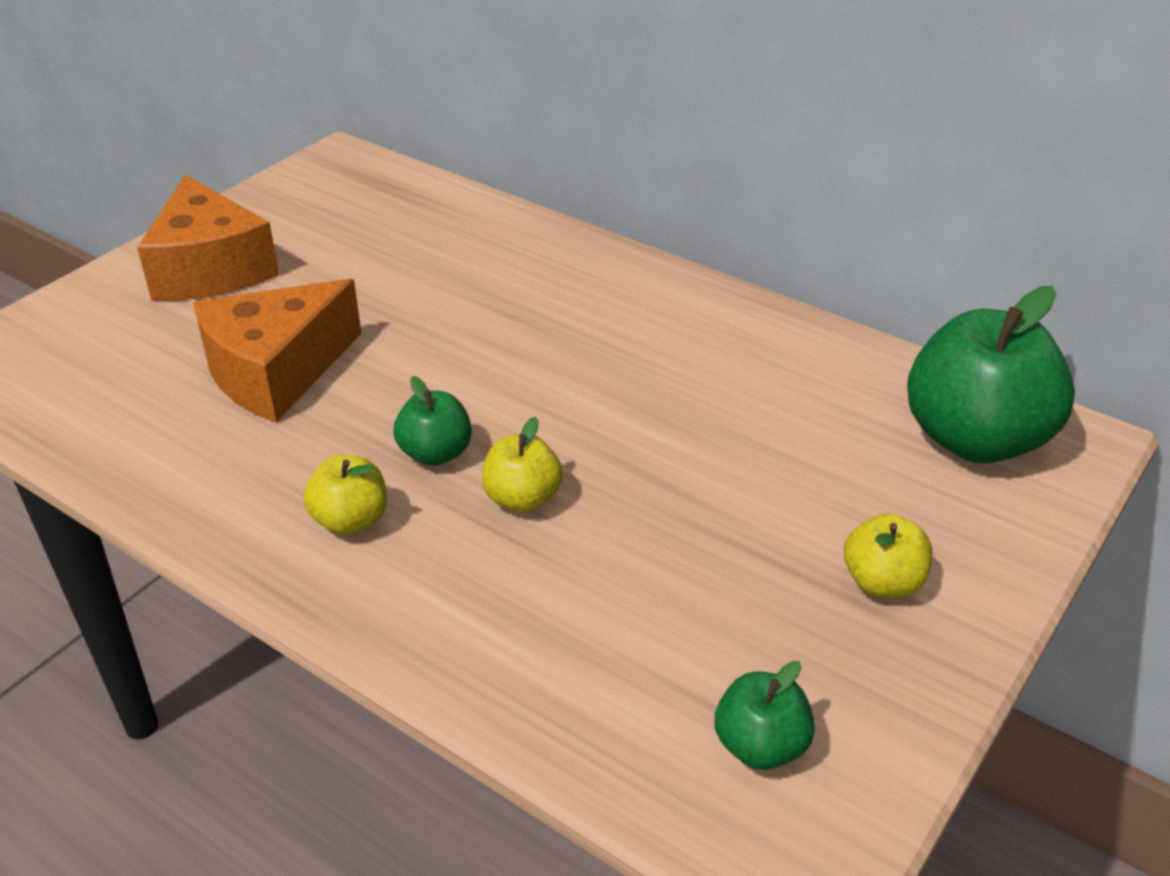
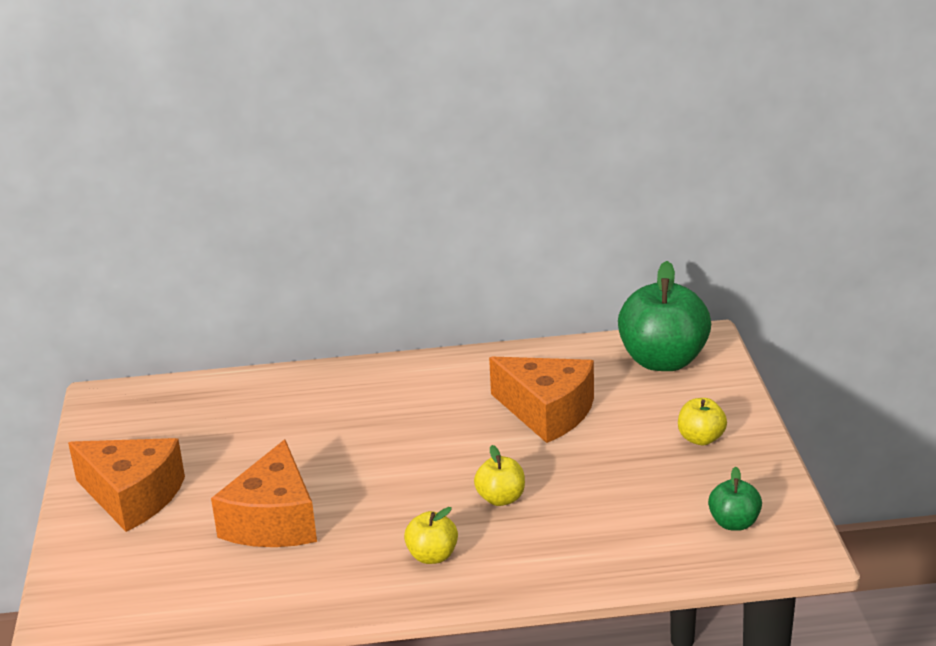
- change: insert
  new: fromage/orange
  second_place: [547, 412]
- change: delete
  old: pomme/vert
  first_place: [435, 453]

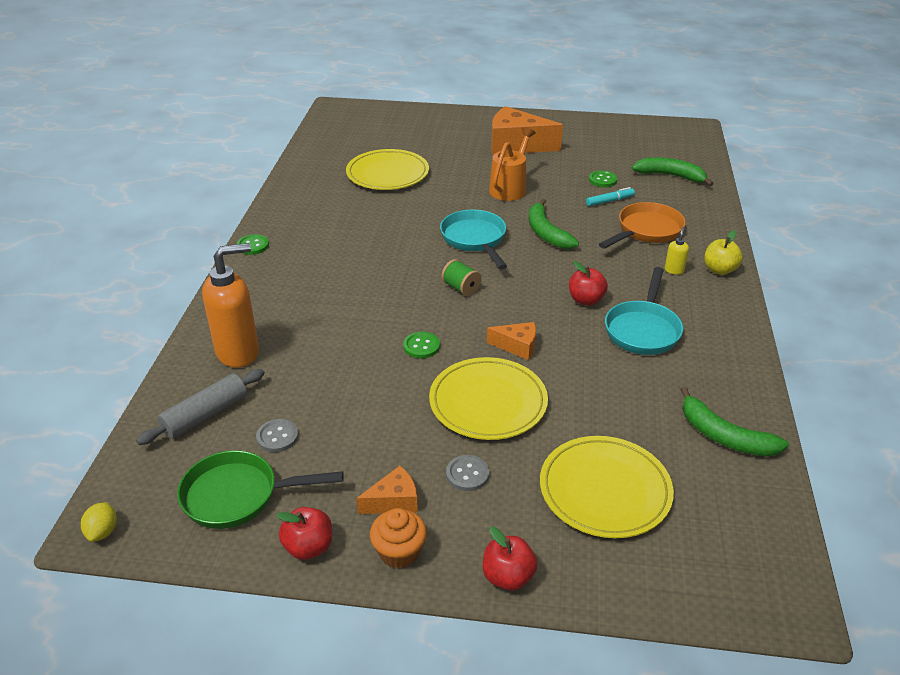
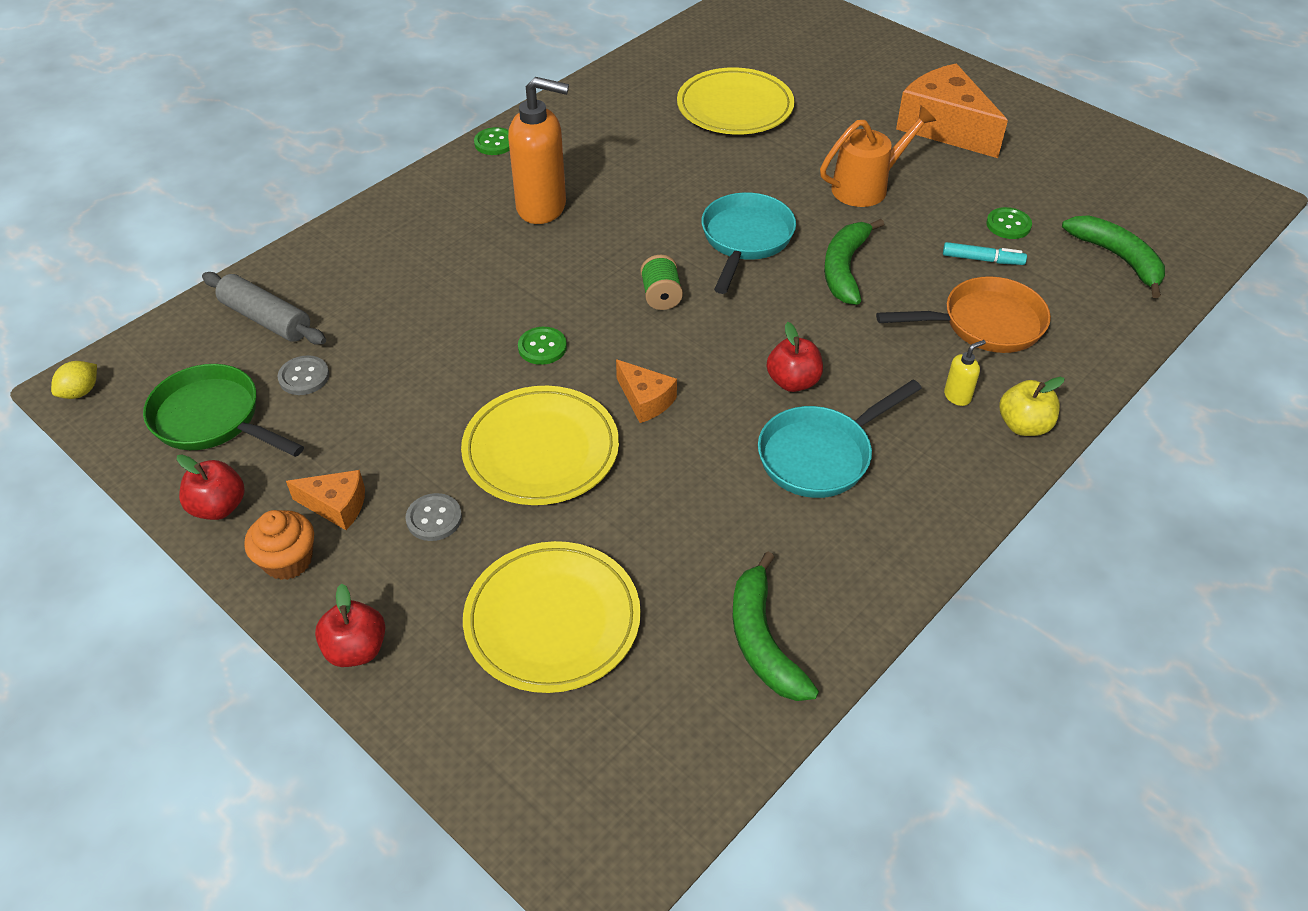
- change: rotate
  old: rouleau à pâtisserie/gris
  first_place: [205, 415]
  second_place: [266, 319]
  degrees: 45
- change: move
  old: distributeur de savon/orange
  first_place: [238, 352]
  second_place: [542, 207]

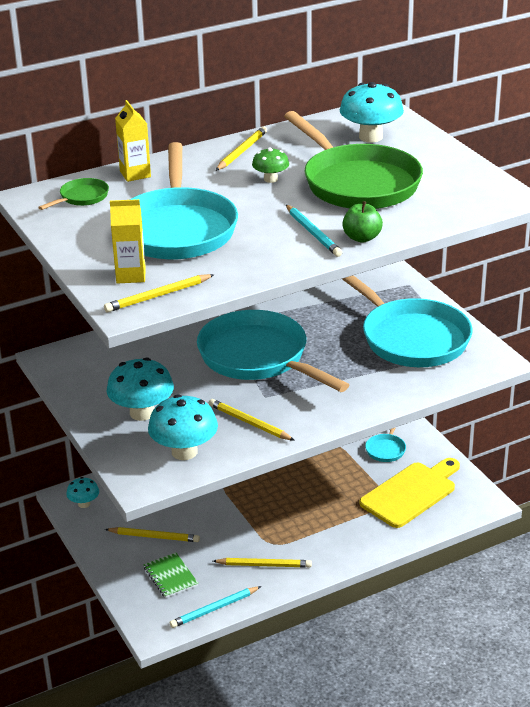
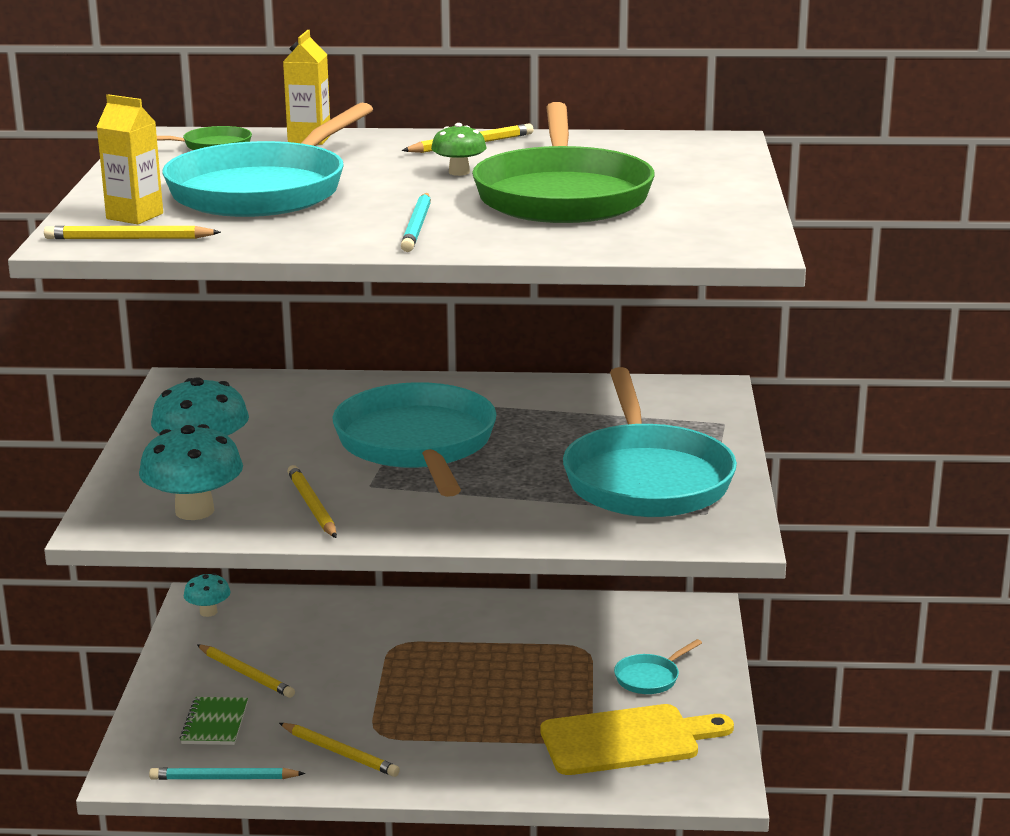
- change: delete
  old: champignon/turquoise
  first_place: [370, 137]
- change: delete
  old: pomme/vert
  first_place: [362, 238]

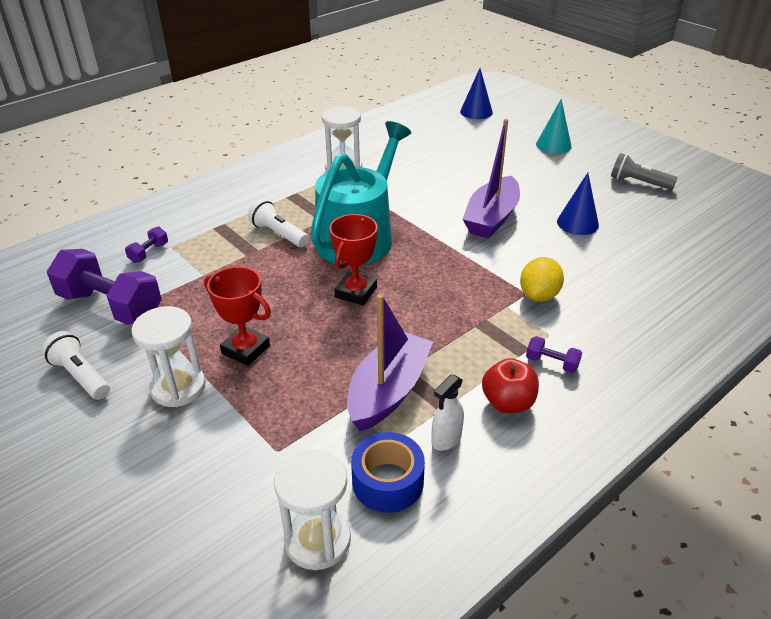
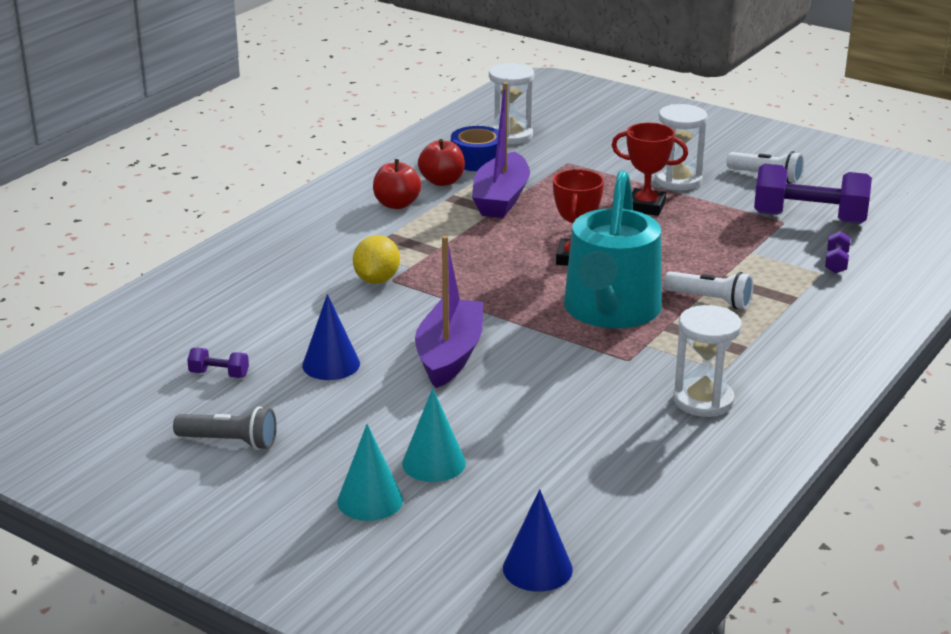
- change: move
  old: haltère/violet
  first_place: [552, 363]
  second_place: [219, 374]
- change: insert
  new: cône/turquoise
  second_place: [434, 463]
- change: replace
  old: vaporisateur/blanc
  new: pomme/rouge
  first_place: [446, 439]
  second_place: [442, 181]

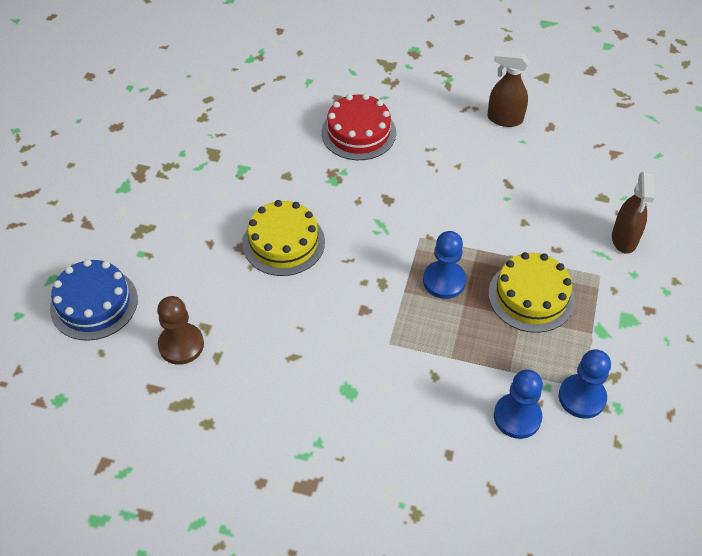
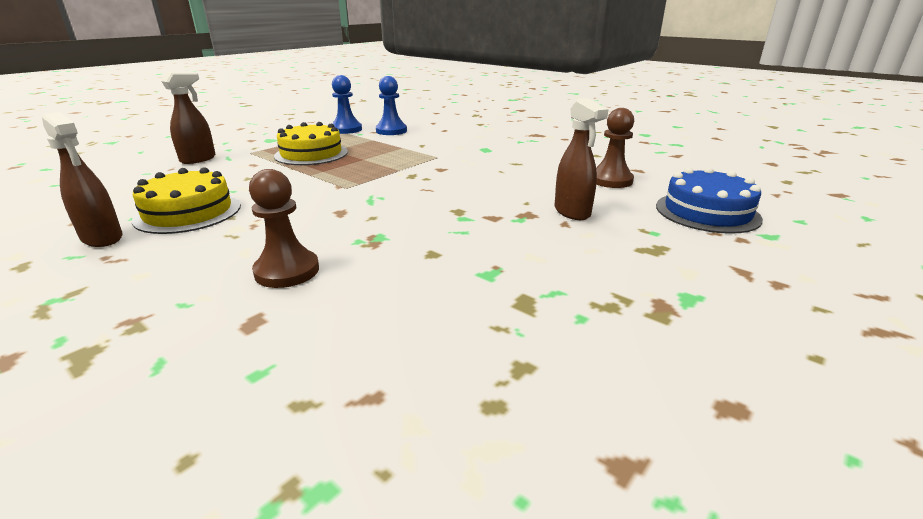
- change: move
  old: gâteau/jaune
  first_place: [283, 242]
  second_place: [188, 212]
- change: replace
  old: gâteau/rouge
  new: pion/marron
  first_place: [358, 132]
  second_place: [287, 271]
- change: insert
  new: vaporisateur/marron
  second_place: [572, 212]
- change: delete
  old: pion/bleu
  first_place: [444, 281]

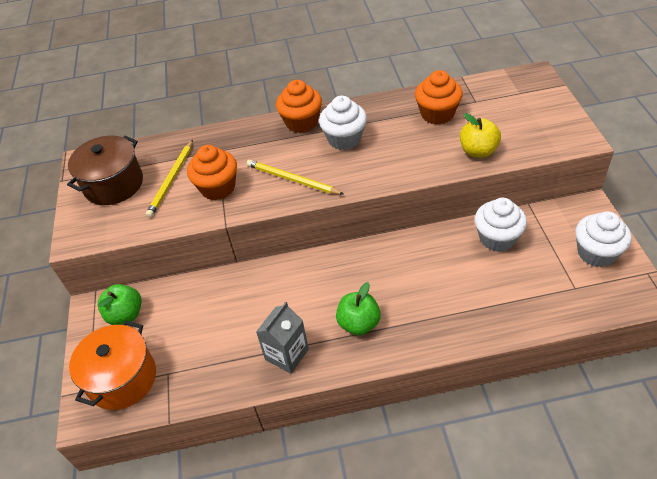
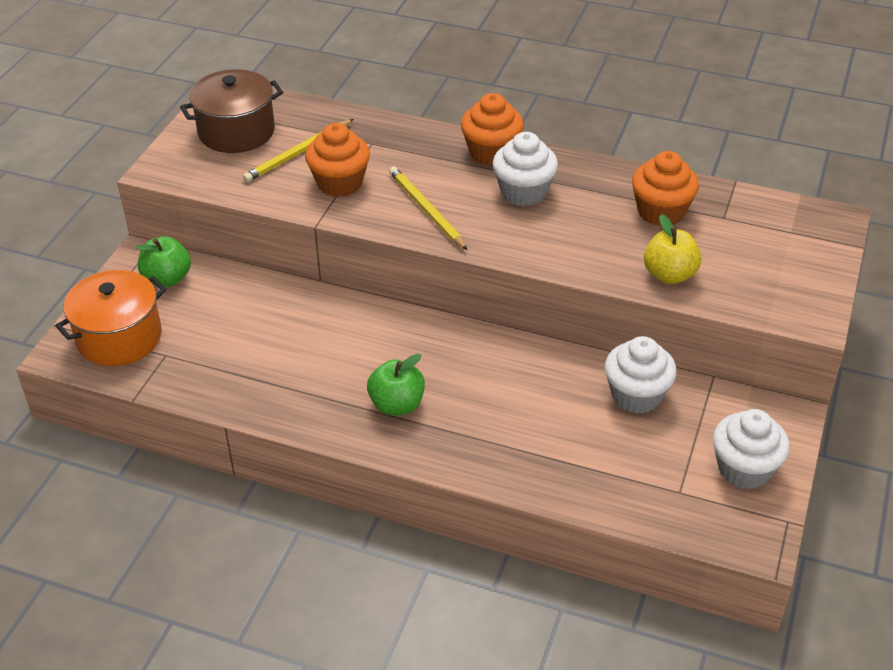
- change: delete
  old: brique de lait/gris
  first_place: [287, 354]

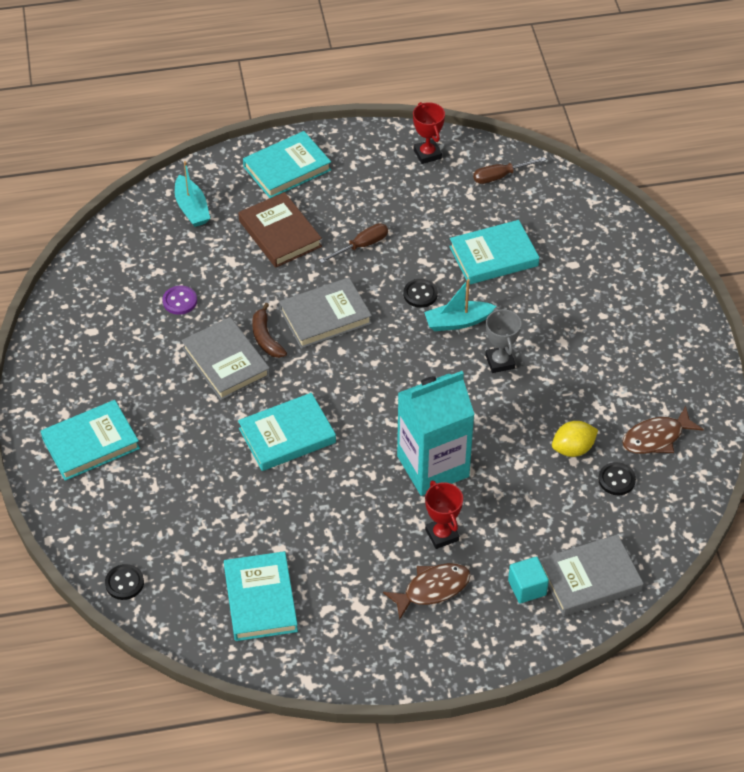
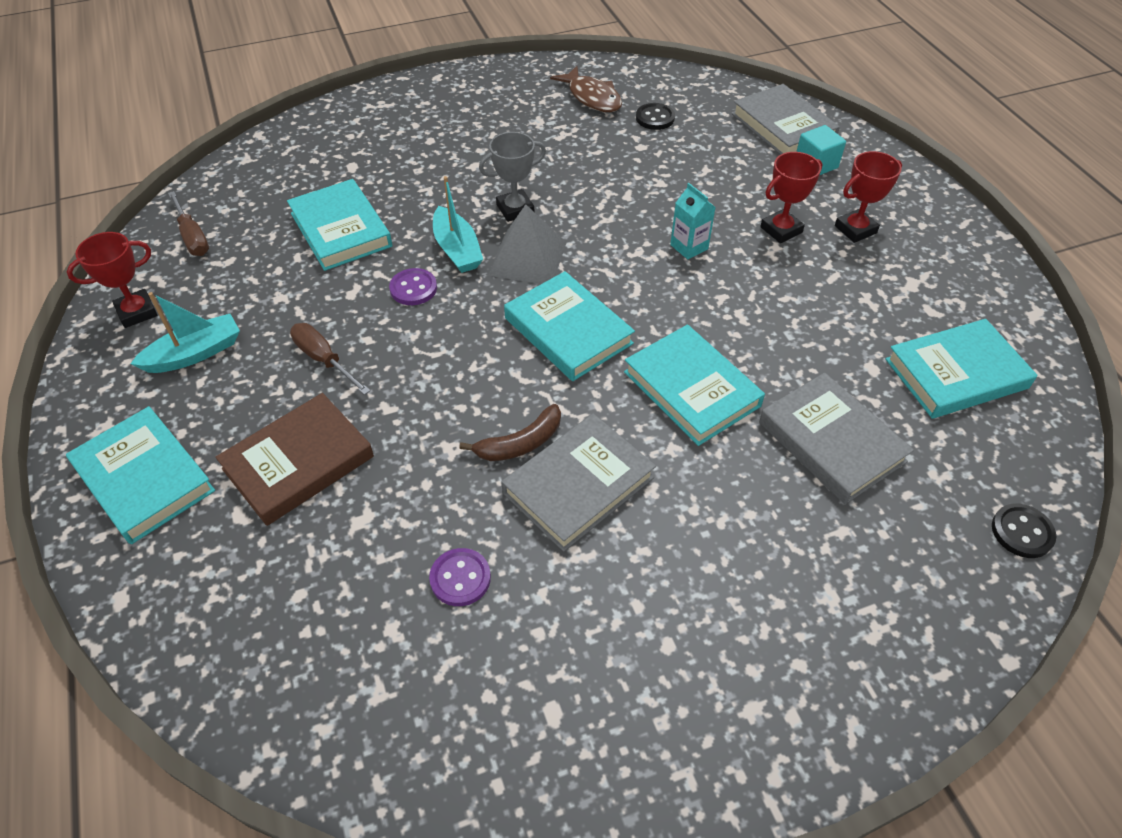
- change: move
  old: bateau/turquoise
  first_place: [192, 208]
  second_place: [195, 354]
- change: recolor
  old: bouton/noir
  new: bouton/violet
  first_place: [420, 294]
  second_place: [413, 288]
- change: insert
  new: pyramide/gris
  second_place: [527, 258]
- change: move
  old: livre/turquoise
  first_place: [91, 443]
  second_place: [568, 331]
- change: resize
  old: brique de lait/turquoise
  first_place: [433, 466]
  second_place: [689, 247]
  factor: 0.41
- change: move
  old: livre/gris
  first_place: [325, 316]
  second_place: [831, 442]
- change: replace
  old: poisson/marron
  new: trophée/rouge
  first_place: [432, 589]
  second_place: [855, 229]
- change: delete
  old: citron/jaune
  first_place: [573, 449]

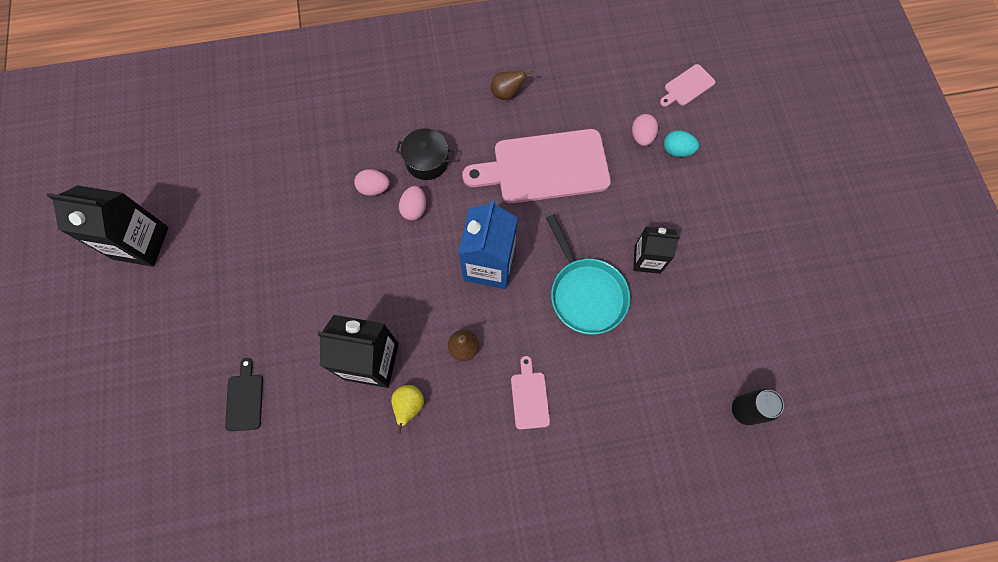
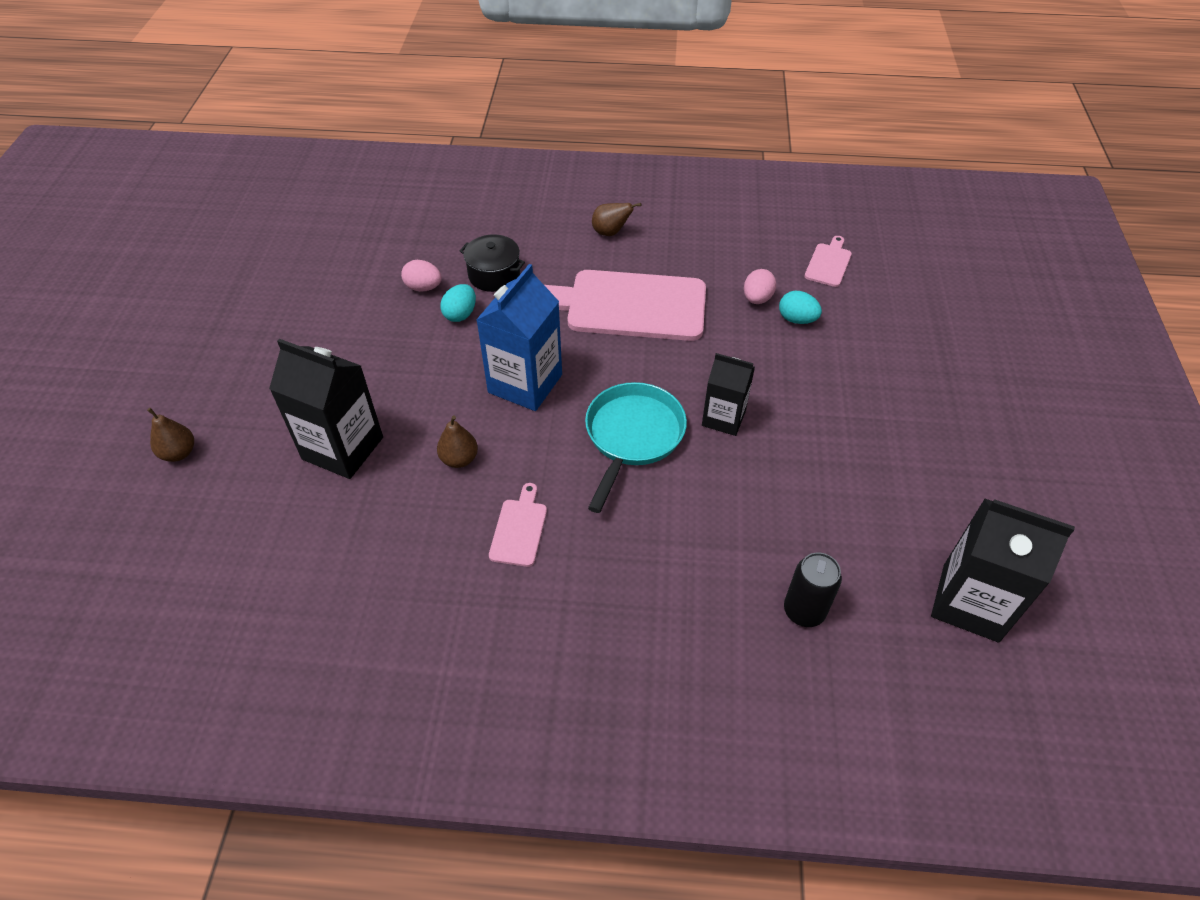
- change: replace
  old: planche à découper/noir
  new: poire/marron
  first_place: [245, 399]
  second_place: [179, 453]
- change: recolor
  old: œuf/rose
  new: œuf/turquoise
  first_place: [414, 209]
  second_place: [460, 314]
- change: rotate
  old: poêle/turquoise
  first_place: [585, 293]
  second_place: [632, 436]
  degrees: -150
- change: rotate
  old: planche à découper/rose
  first_place: [687, 86]
  second_place: [828, 263]
  degrees: 135
- change: move
  old: brique de lait/noir
  first_place: [141, 243]
  second_place: [970, 602]
- change: delete
  old: poire/jaune
  first_place: [409, 406]

